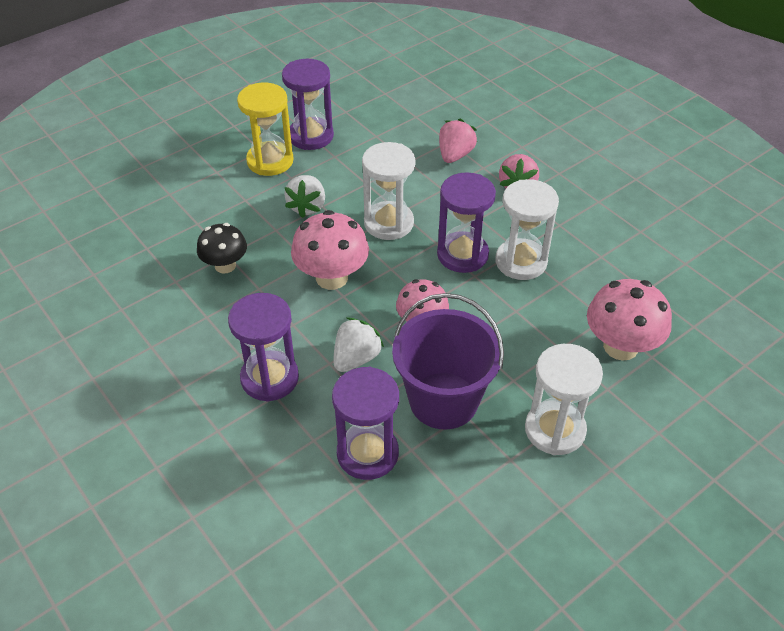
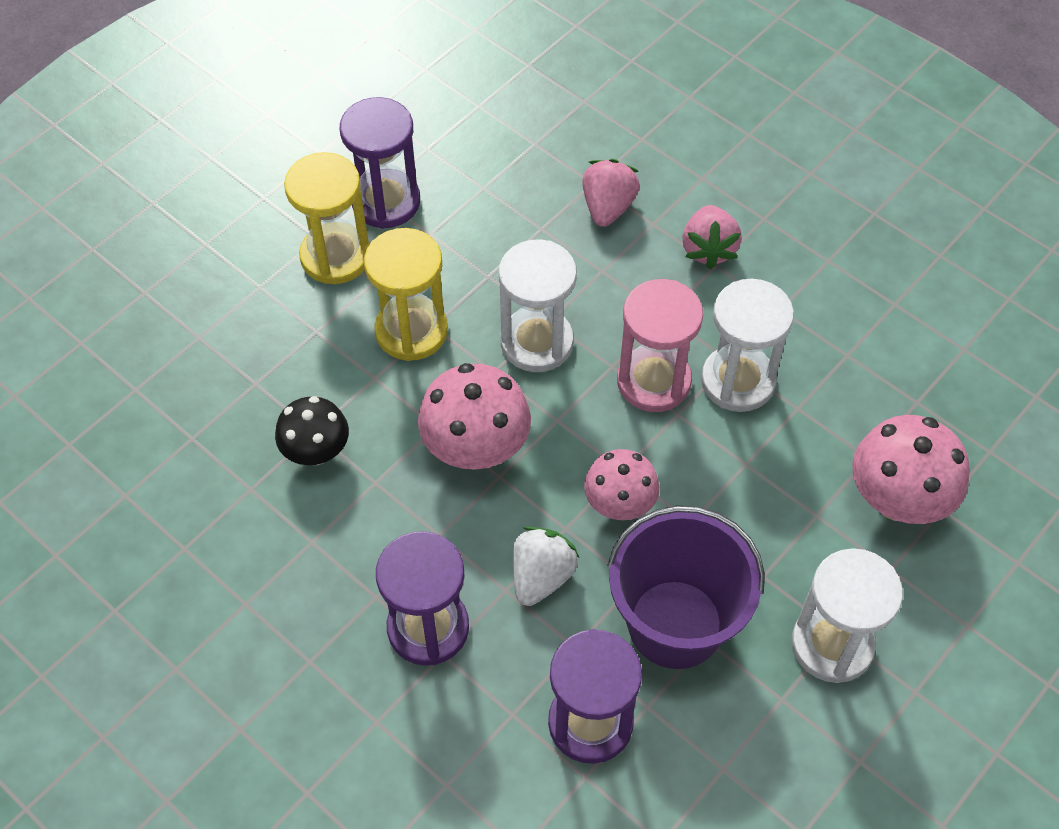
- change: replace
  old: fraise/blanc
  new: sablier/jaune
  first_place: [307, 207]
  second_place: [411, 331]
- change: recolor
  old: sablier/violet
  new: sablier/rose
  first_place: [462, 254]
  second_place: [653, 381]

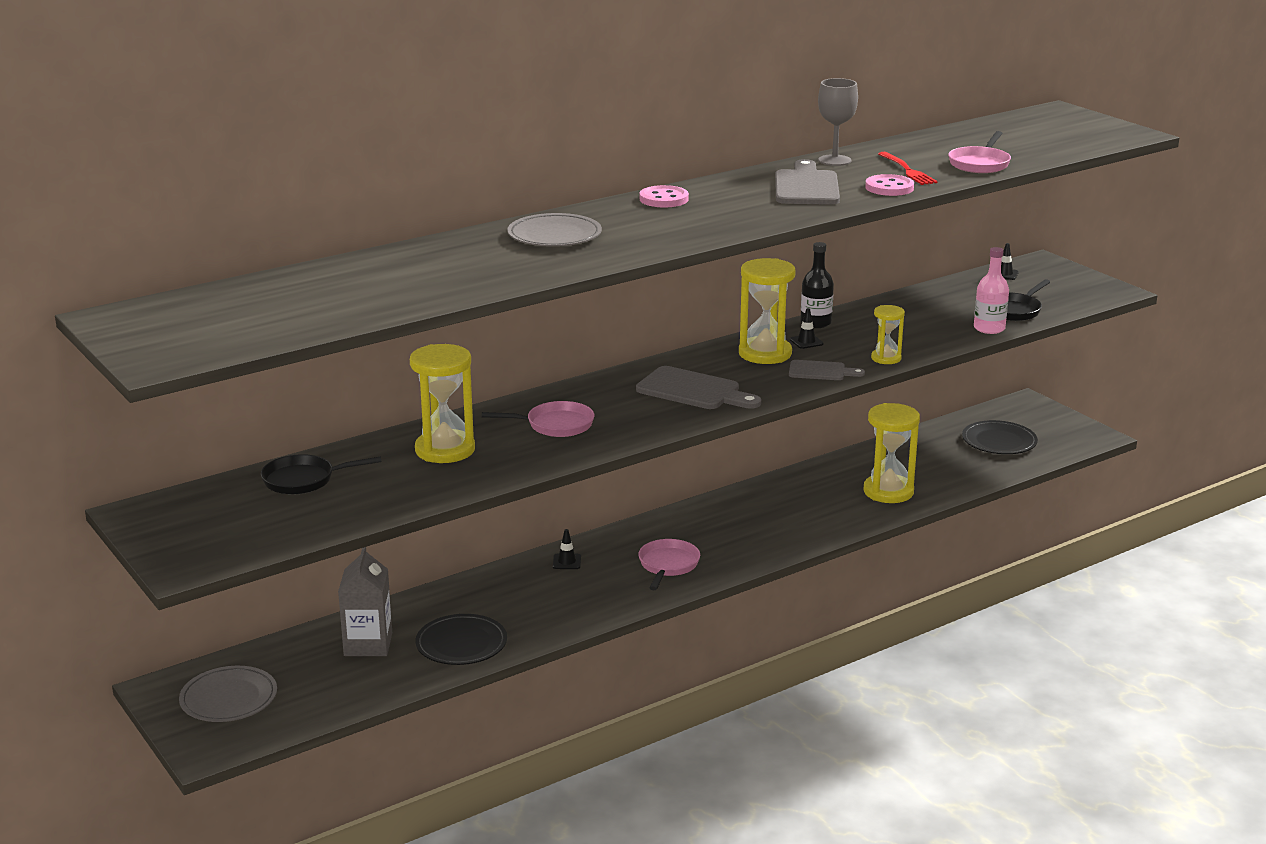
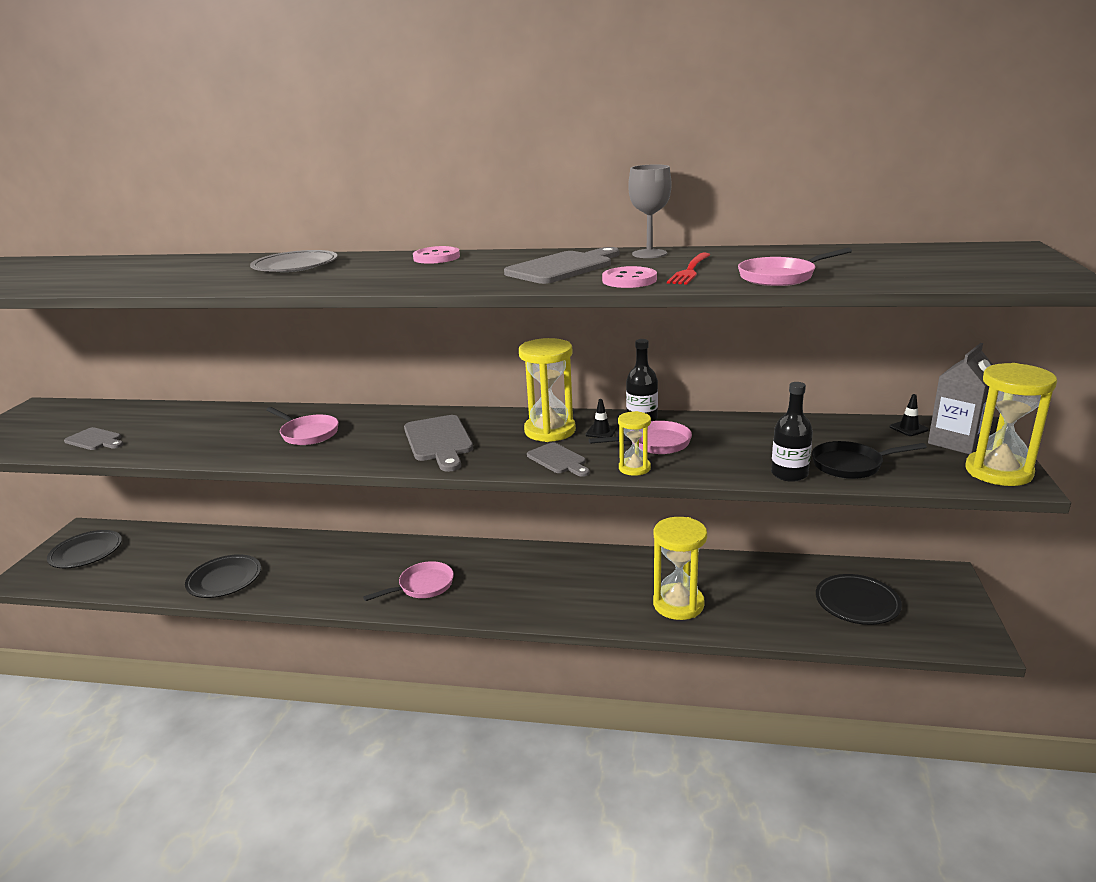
- change: recolor
  old: assiette/gris
  new: assiette/noir
  first_place: [229, 699]
  second_place: [86, 552]
- change: insert
  new: planche à découper/gris
  second_place: [95, 440]
- change: insert
  new: poêle/rose
  second_place: [655, 443]
- change: recolor
  old: bouteille/rose
  new: bouteille/noir
  first_place: [989, 328]
  second_place: [789, 474]
- change: move
  old: brique de lait/gris
  first_place: [368, 644]
  second_place: [956, 442]
- change: move
  old: sablier/jaune
  first_place: [445, 450]
  second_place: [998, 472]
- change: delete
  old: poêle/noir
  first_place: [303, 480]
- change: delete
  old: cône de chantier/noir
  first_place: [567, 562]

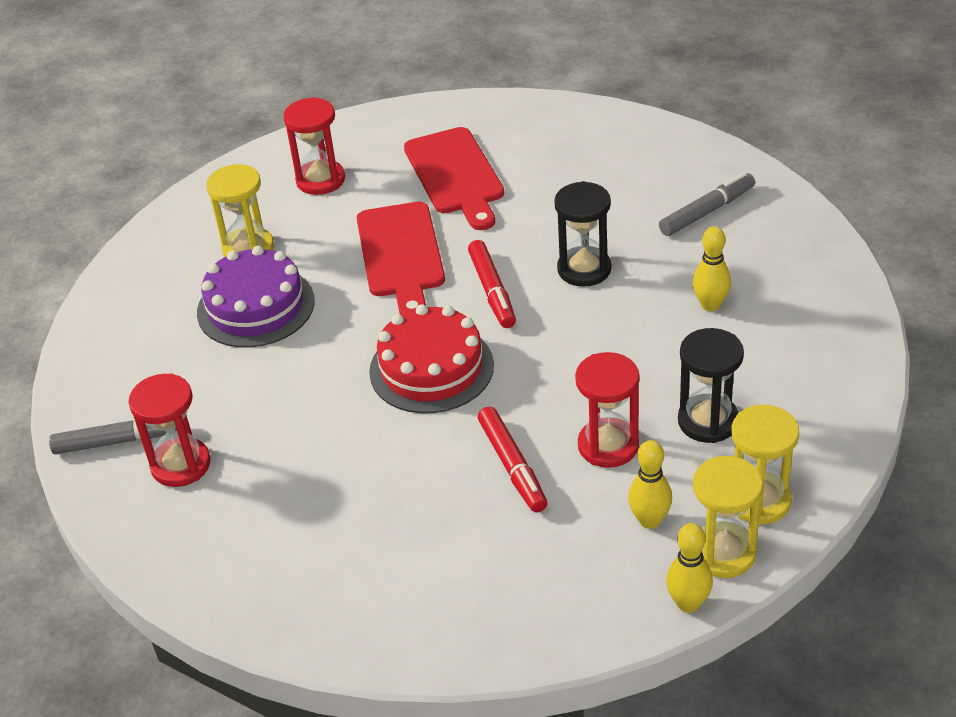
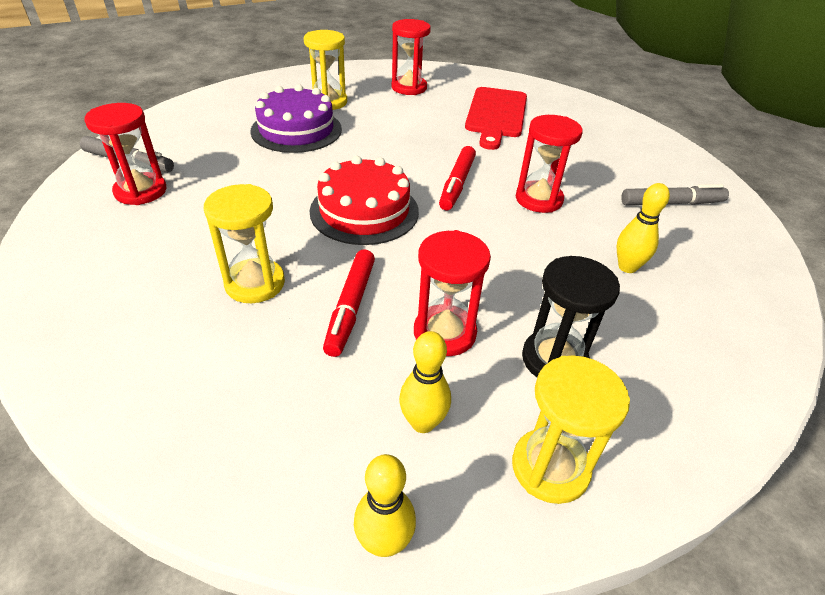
- change: move
  old: sablier/jaune
  first_place: [723, 553]
  second_place: [255, 283]
- change: recolor
  old: sablier/noir
  new: sablier/rouge
  first_place: [584, 269]
  second_place: [539, 199]
- change: delete
  old: planche à découper/rouge
  first_place: [401, 255]

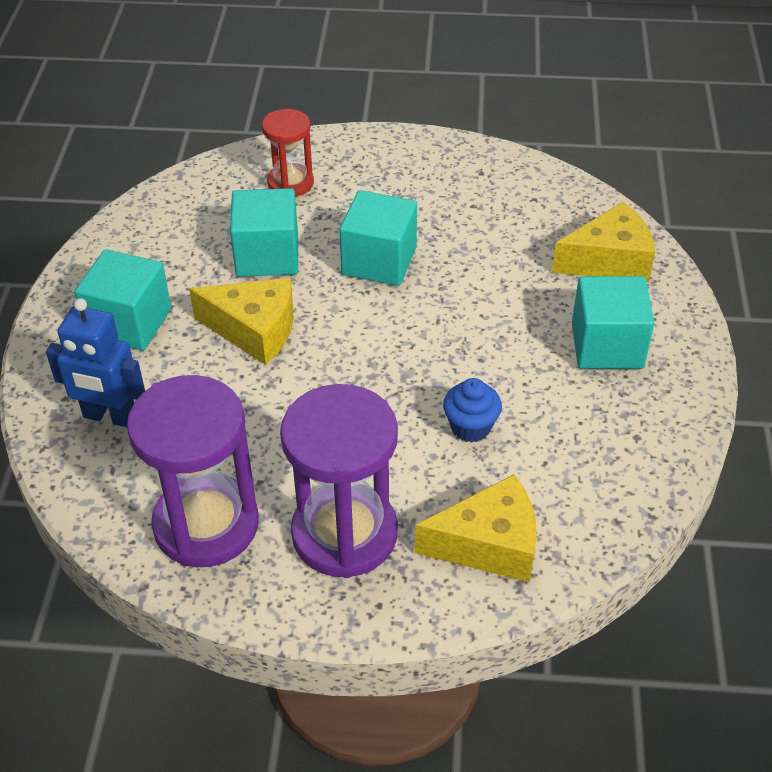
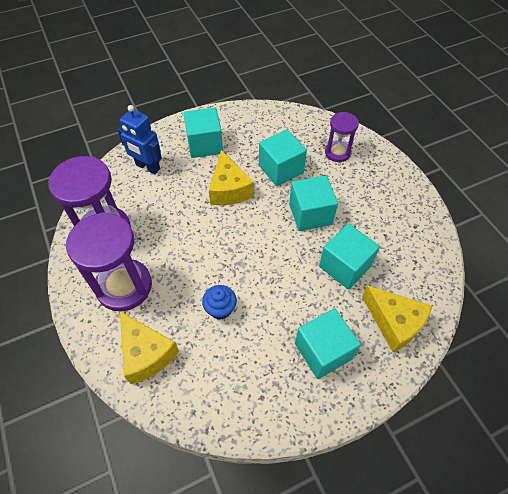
- change: rotate
  old: robot/bleu
  first_place: [110, 417]
  second_place: [147, 167]
  degrees: -45
- change: insert
  new: cube/turquoise
  second_place: [345, 266]
- change: recolor
  old: sablier/rouge
  new: sablier/violet
  first_place: [290, 183]
  second_place: [337, 152]

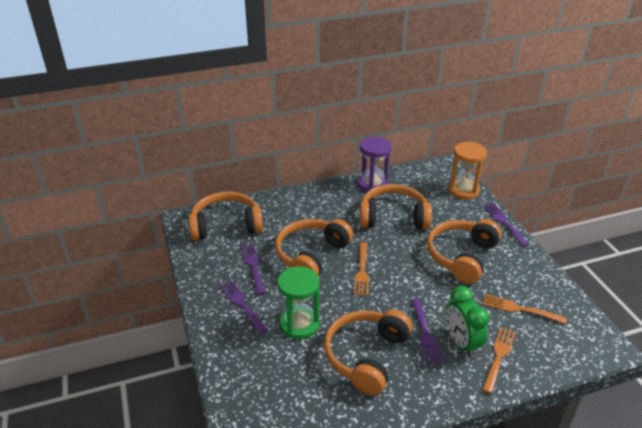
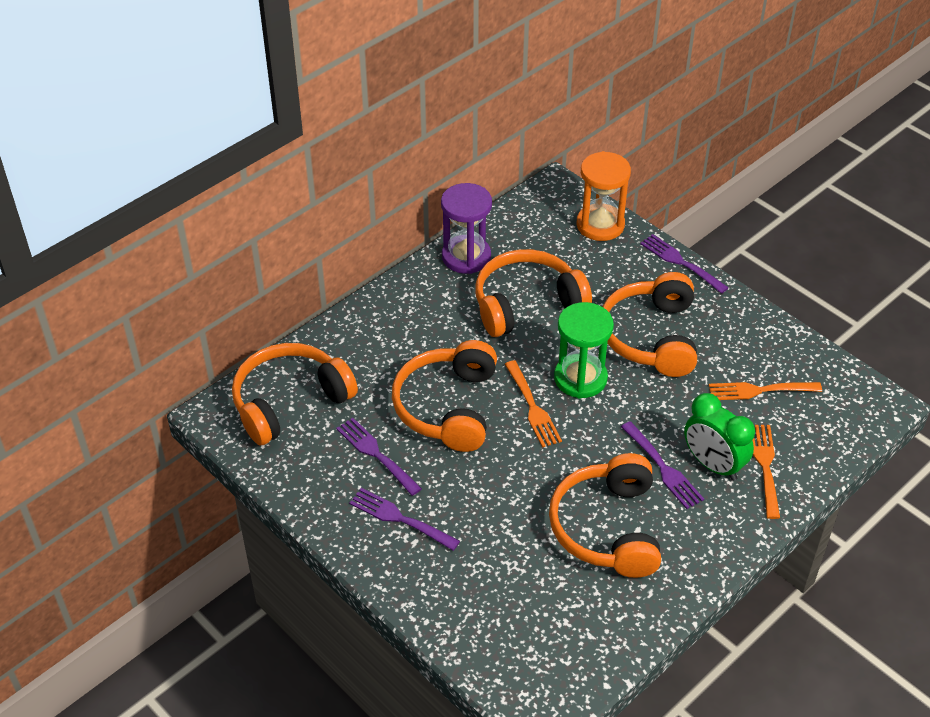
- change: move
  old: sablier/vert
  first_place: [299, 324]
  second_place: [580, 378]

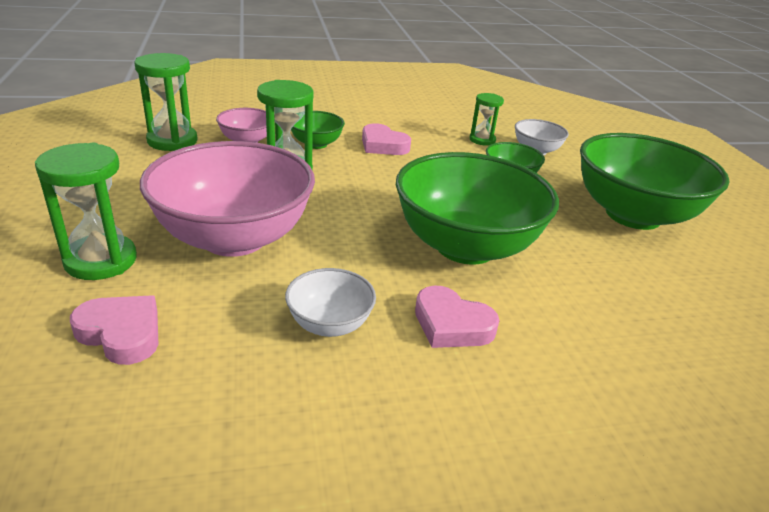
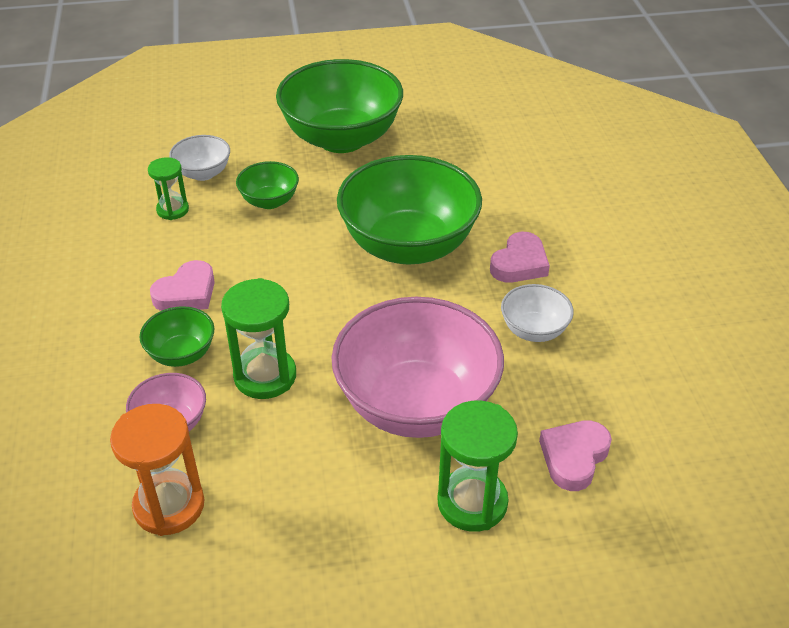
- change: recolor
  old: sablier/vert
  new: sablier/orange
  first_place: [172, 141]
  second_place: [169, 506]

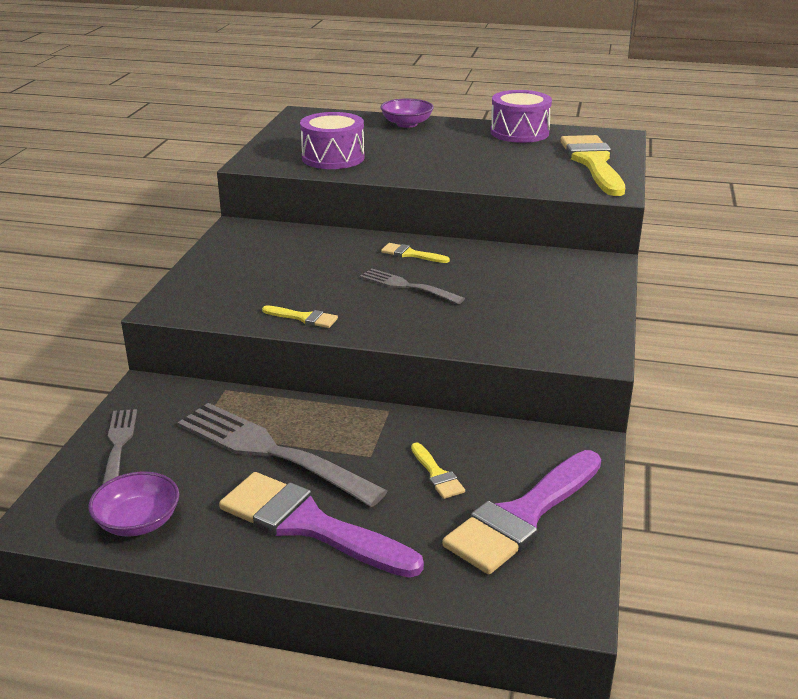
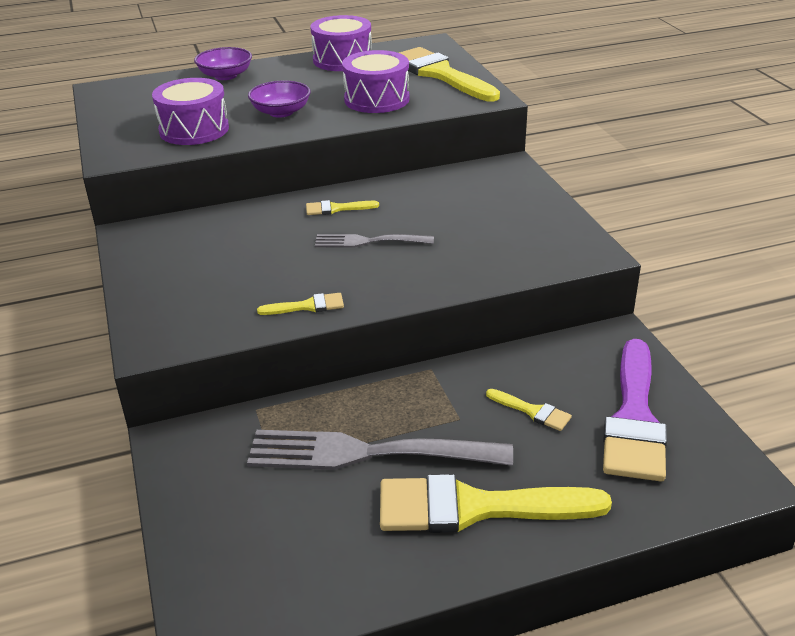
- change: move
  old: bol/violet
  first_place: [138, 521]
  second_place: [281, 112]
- change: insert
  new: tambour/violet
  second_place: [376, 99]
- change: recolor
  old: pinceau/violet
  new: pinceau/jaune
  first_place: [309, 525]
  second_place: [476, 507]
- change: delete
  old: fourchette/gris
  first_place: [118, 445]

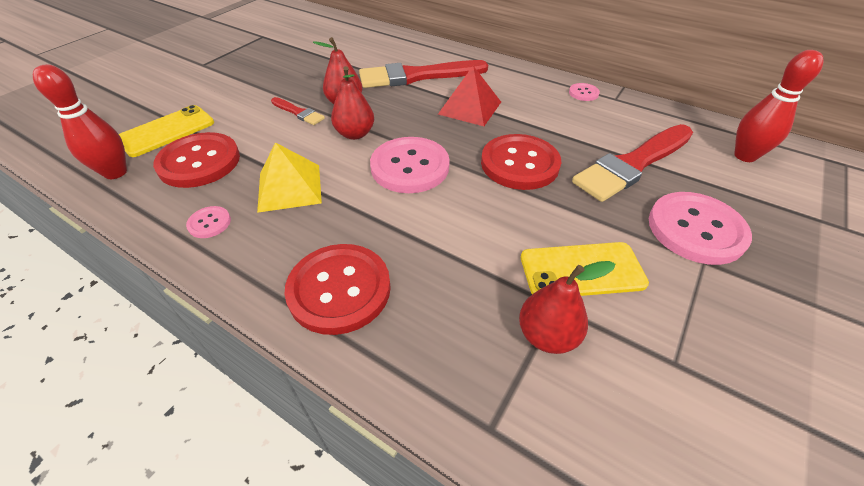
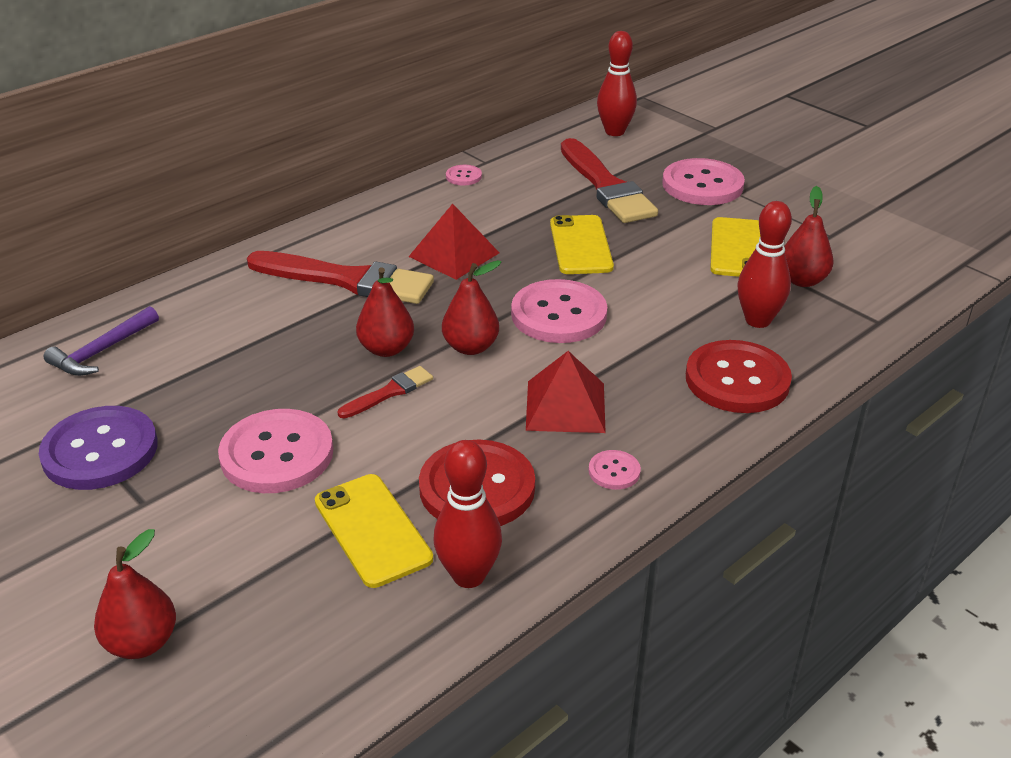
- change: insert
  new: bouton/violet
  second_place: [100, 451]
- change: insert
  new: marteau/violet
  second_place: [102, 351]
- change: insert
  new: poire/rouge
  second_place: [142, 642]
- change: insert
  new: bouton/rose
  second_place: [277, 454]
- change: rotate
  old: pinceau/rouge
  first_place: [417, 76]
  second_place: [347, 280]
  degrees: -75
- change: recolor
  old: pyramide/jaune
  new: pyramide/rouge
  first_place: [289, 187]
  second_place: [565, 406]
- change: replace
  old: bouton/rouge
  new: téléphone/jaune
  first_place: [519, 164]
  second_place: [581, 245]
- change: insert
  new: quille/rouge
  second_place: [758, 320]

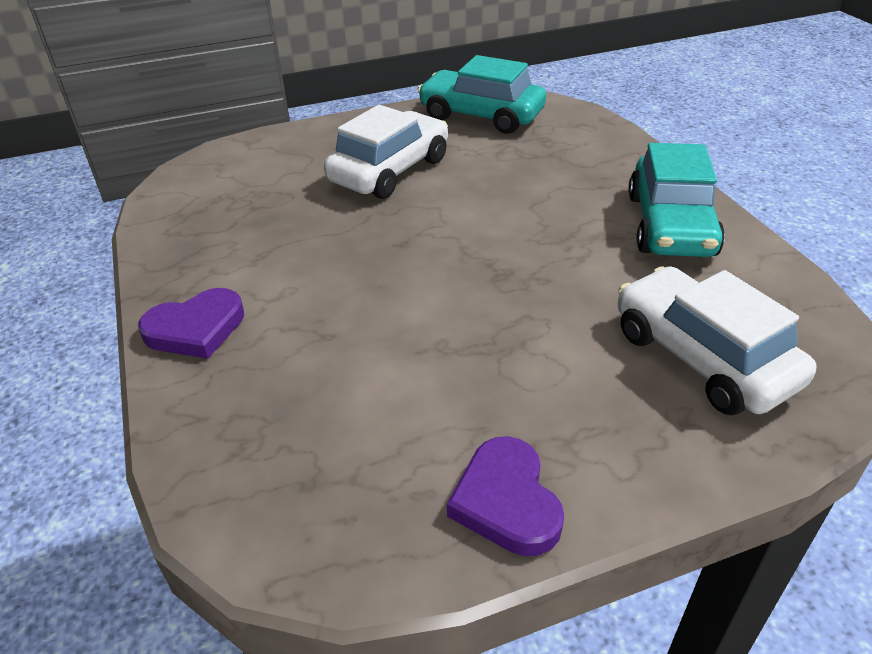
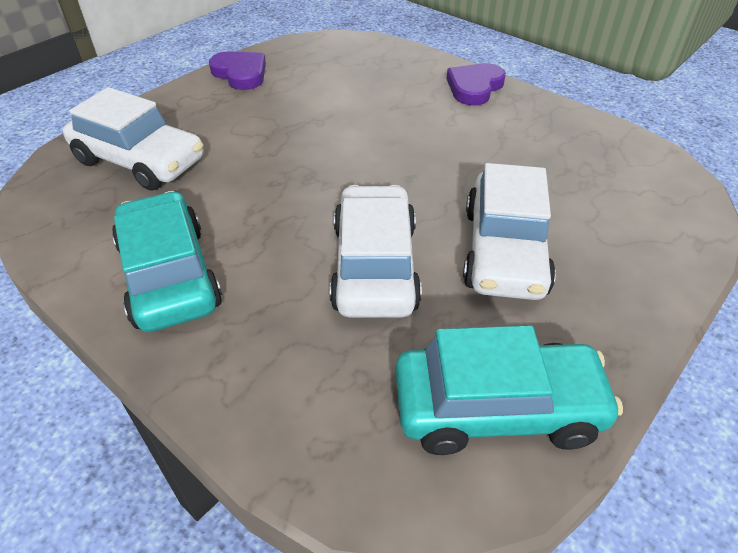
- change: insert
  new: voiture/blanc
  second_place: [374, 266]

